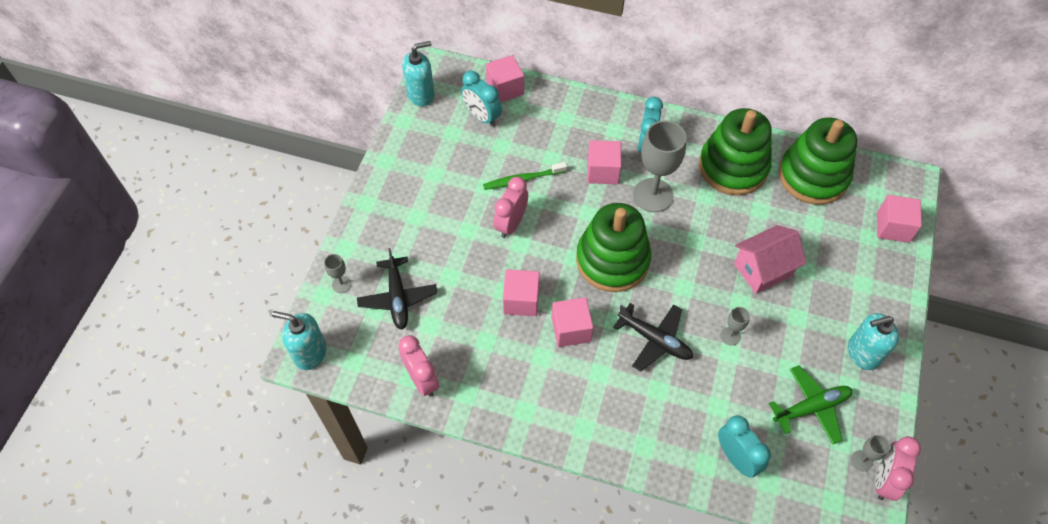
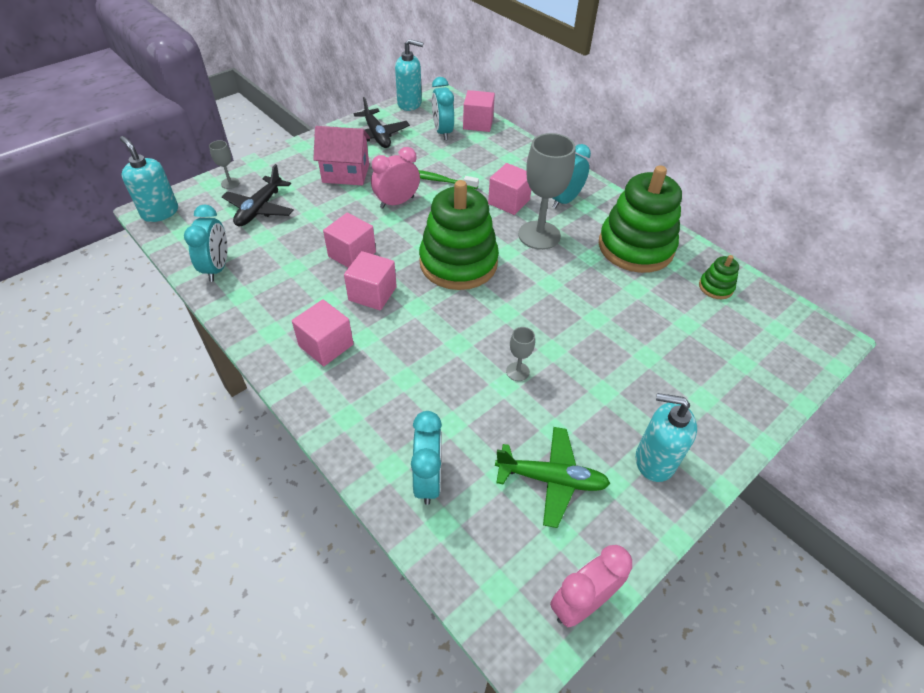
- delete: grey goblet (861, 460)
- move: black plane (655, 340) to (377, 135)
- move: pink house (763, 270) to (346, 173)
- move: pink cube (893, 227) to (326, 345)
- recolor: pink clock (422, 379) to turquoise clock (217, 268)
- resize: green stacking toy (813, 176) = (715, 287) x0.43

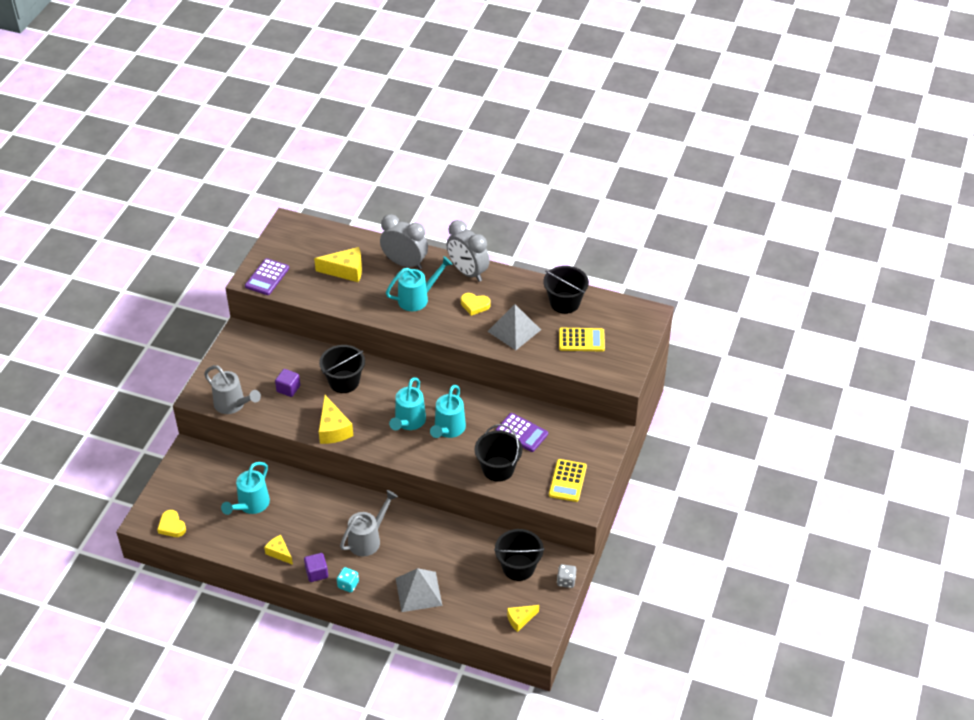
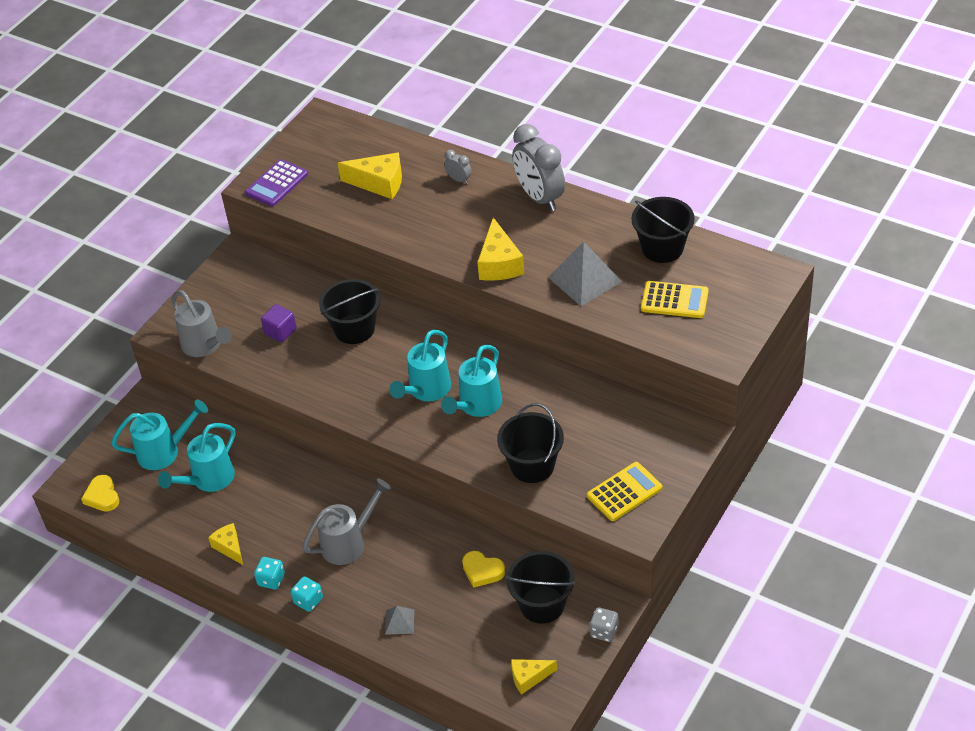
- delete: purple calculator (521, 433)
- move: yellow cheese (333, 429) to (499, 263)
- move: turquoise watering can (417, 298) to (164, 452)
- move: yellow heart (474, 305) to (482, 571)
- replace: purple cube (317, 573) to turquoise dice (271, 580)
- rotate: yellow calculator (567, 481) = (624, 492) 150 degrees counterclockwise
- resize: grey clock (405, 263) = (459, 180) x0.44
- resize: grey pyramid (418, 591) = (399, 622) x0.51

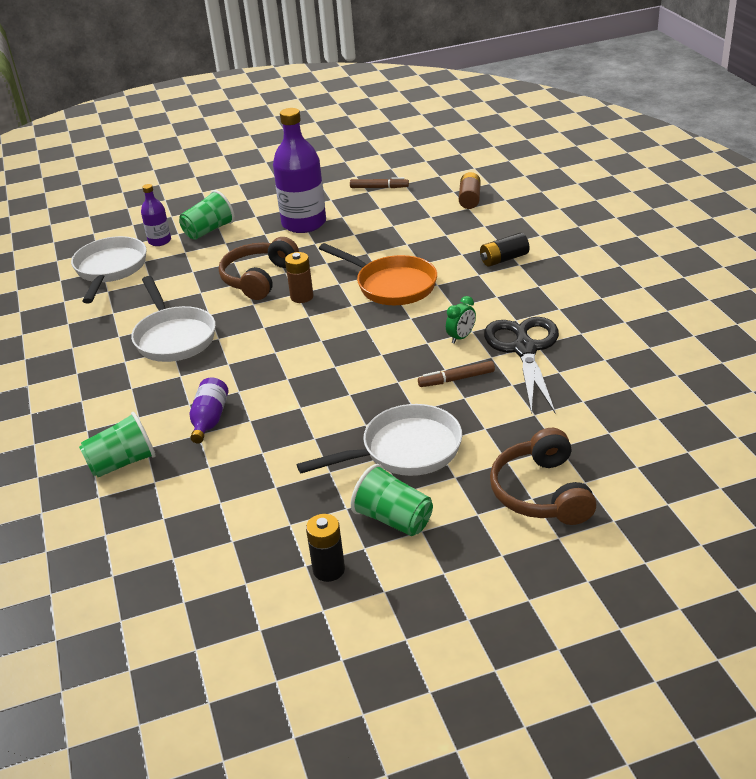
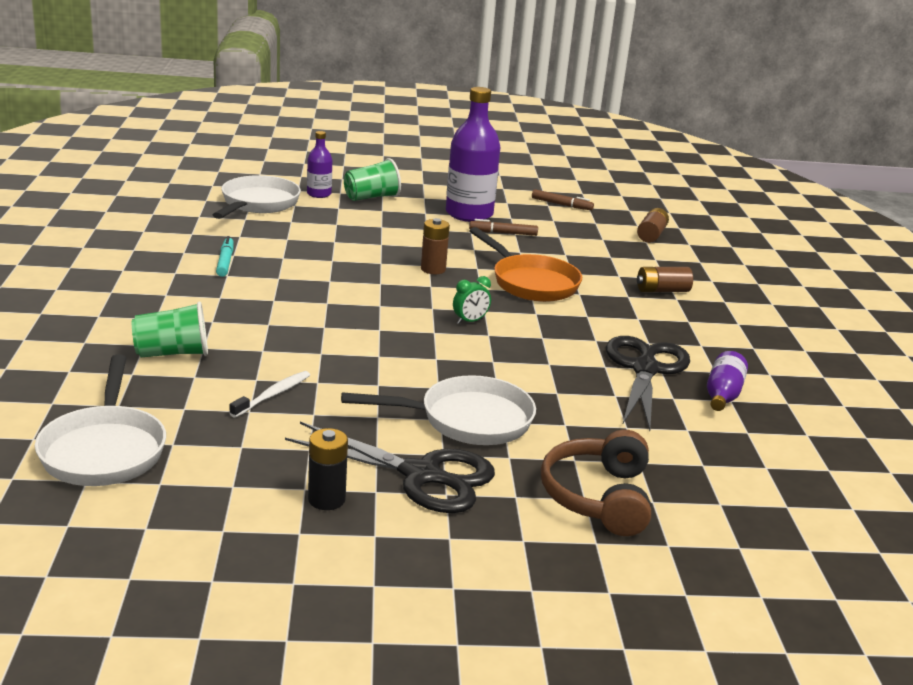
- delete: brown headphones (259, 278)
- insert: turquoise marker (225, 262)
- insert: white toothbrush (273, 395)
- move: white pan (174, 337) to (104, 449)
- move: purple bottle (209, 420) to (722, 395)
- move: brown marker (456, 379) to (503, 233)
- move: green clock (461, 337) to (470, 321)
- replace: green cup (394, 519) to black scissors (422, 475)
- recolor: black battery (504, 259) to brown battery (662, 290)

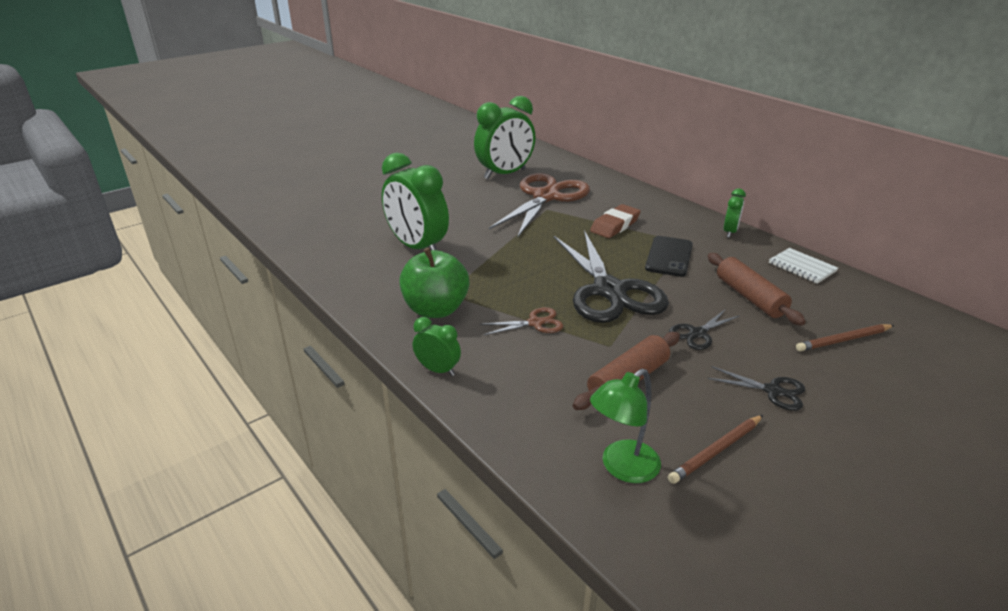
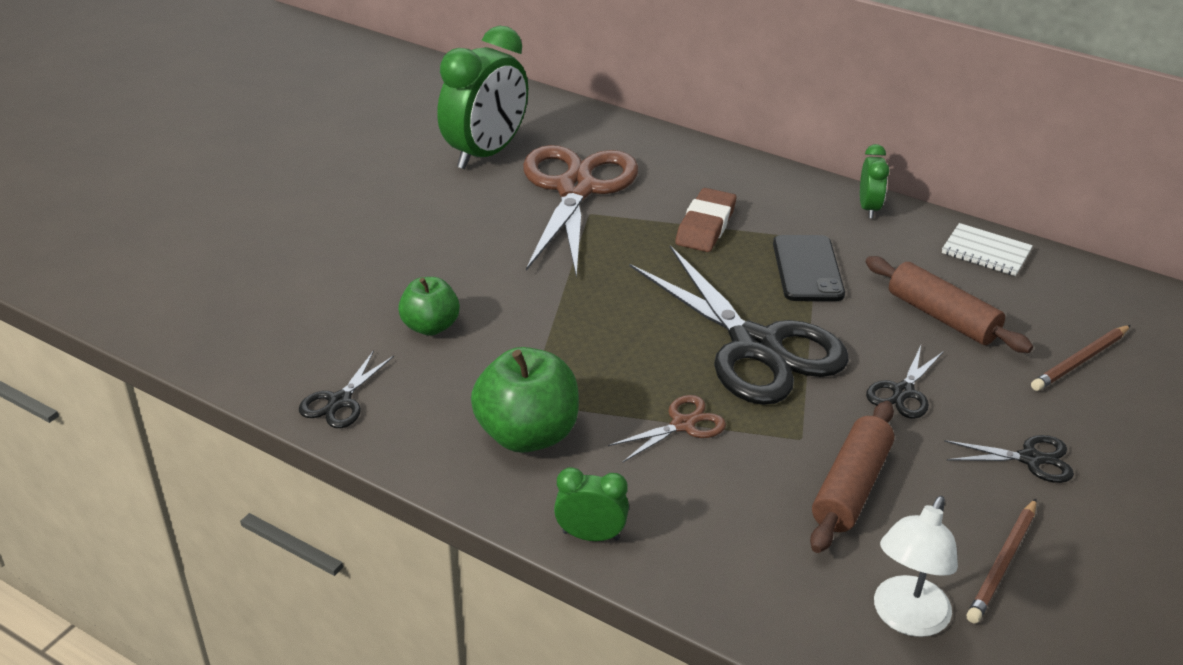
- insert: black scissors (340, 401)
- replace: green clock (417, 247) to green apple (430, 326)
- recolor: green lamp (622, 468) to white lamp (906, 618)

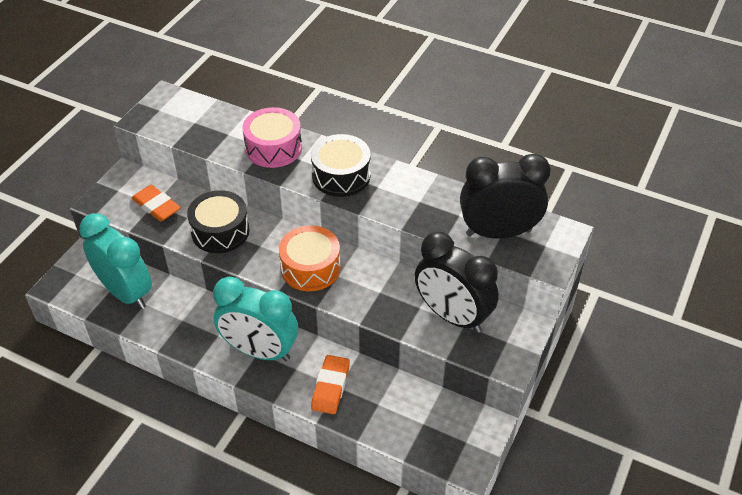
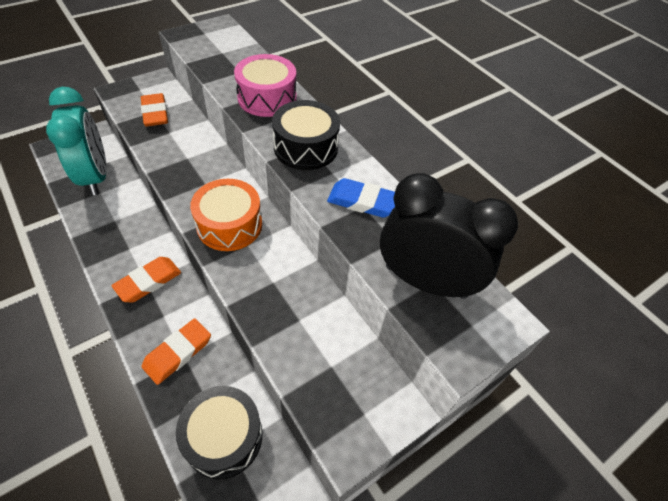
- delete: black clock (452, 316)
- insert: blue eraser (363, 201)
- move: black drum (220, 231) to (223, 437)
- replace: turquoise clock (260, 351) to orange eraser (148, 282)

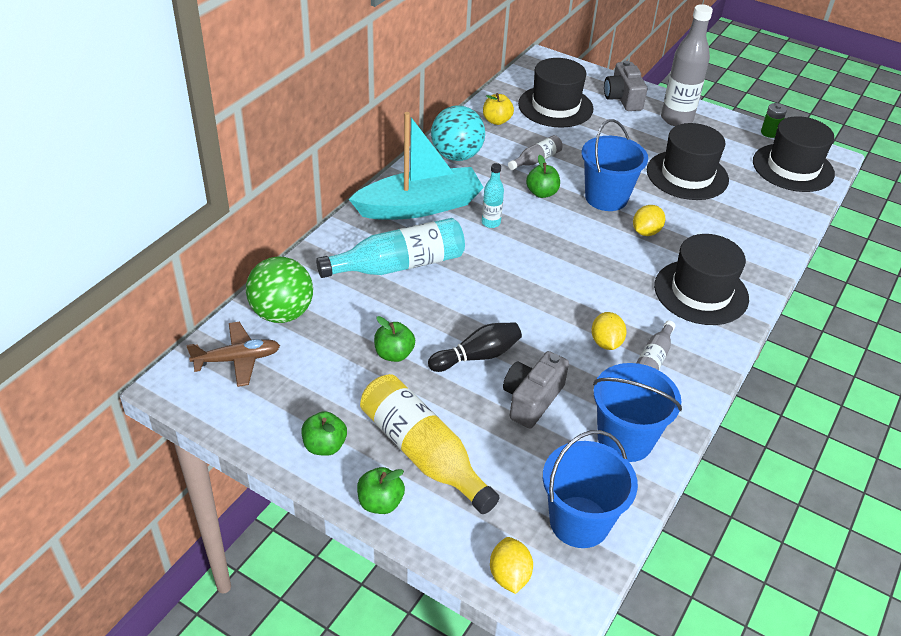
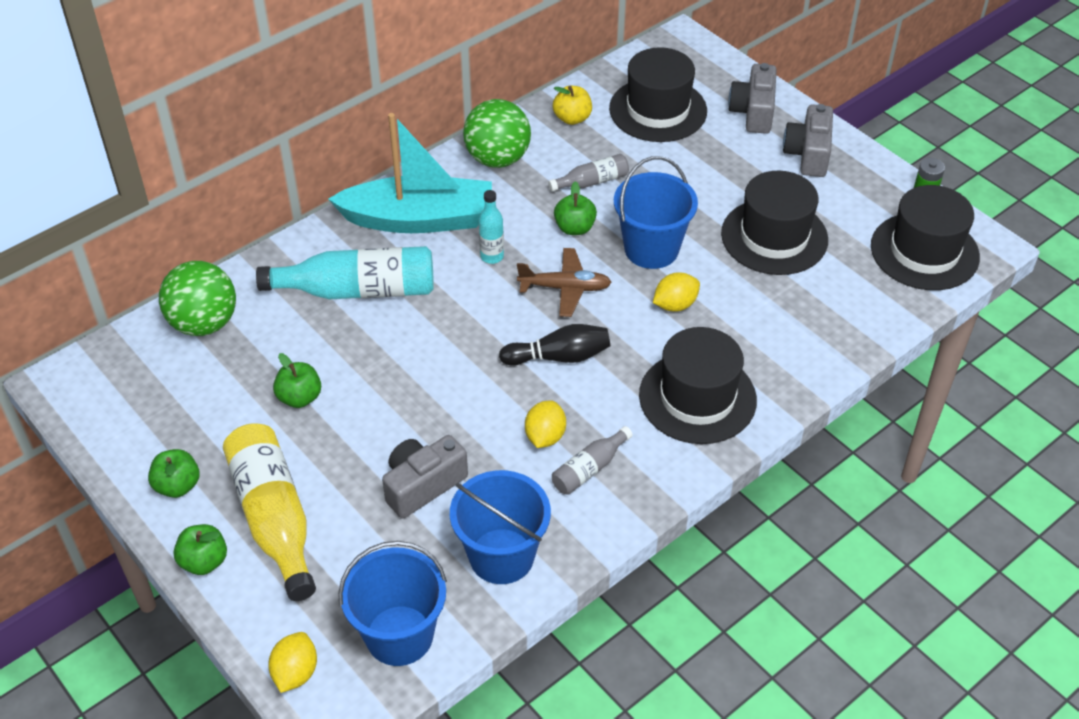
- move: brown plane (237, 359) to (565, 288)
- move: black bowling pin (477, 356) to (559, 357)
- replace: grey bottle (676, 119) to grey camera (808, 154)
- recolor: turquoise ball (456, 155) to green ball (497, 159)

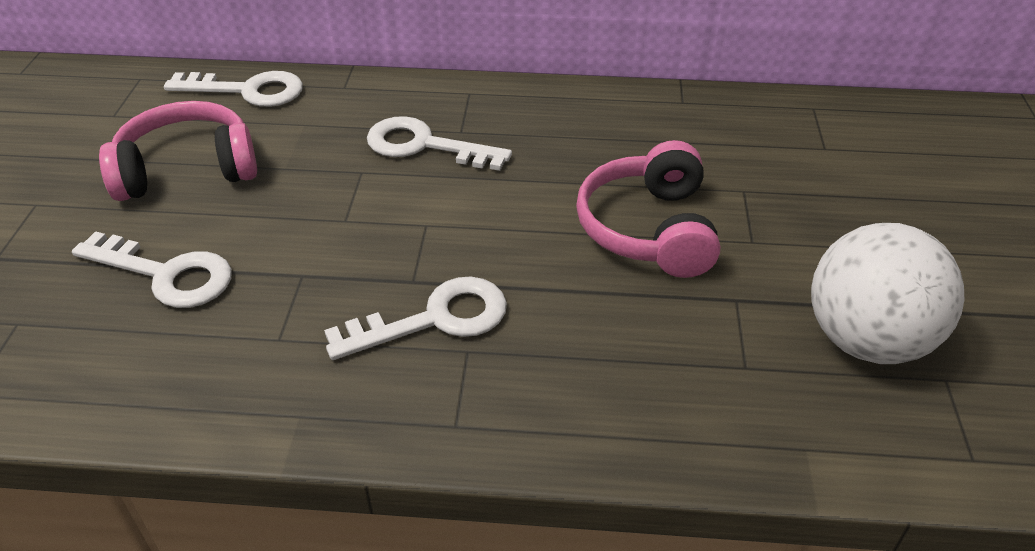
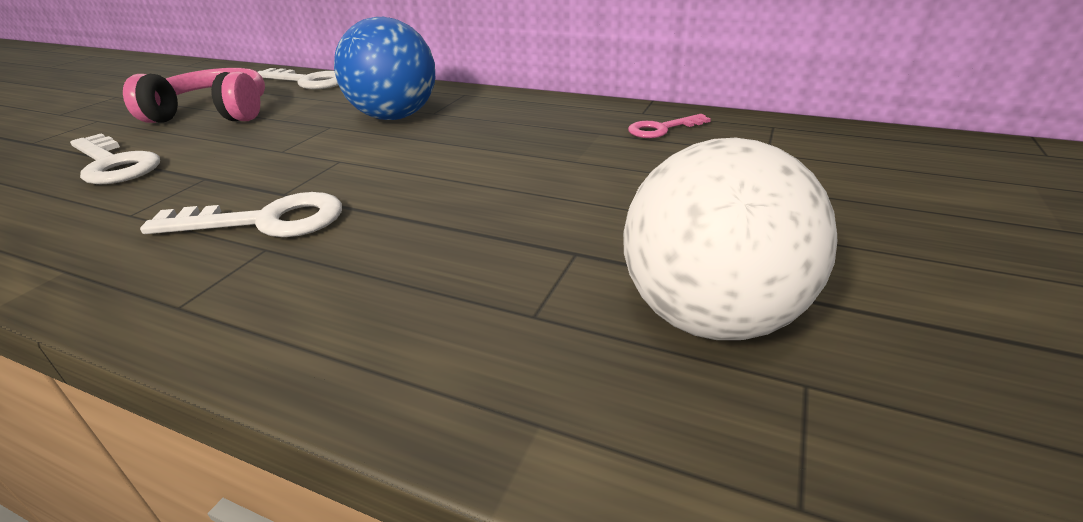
- delete: pink headphones (649, 229)
- insert: pink key (661, 129)
- replace: white key (424, 145) to blue ball (395, 117)

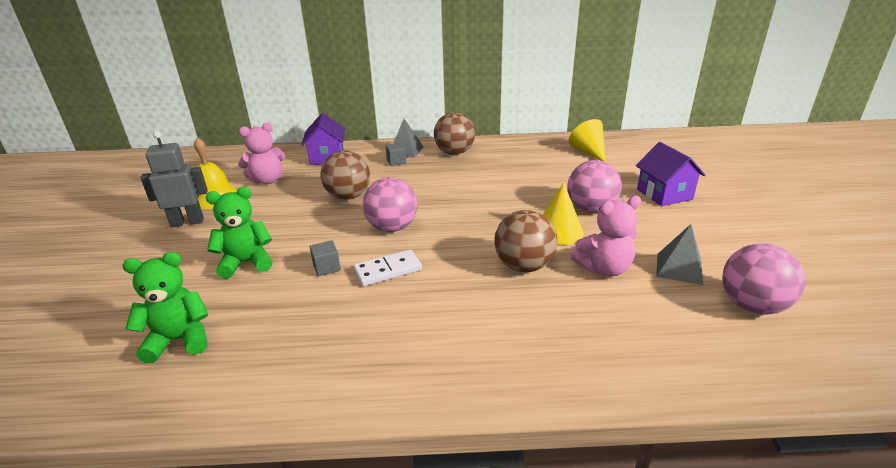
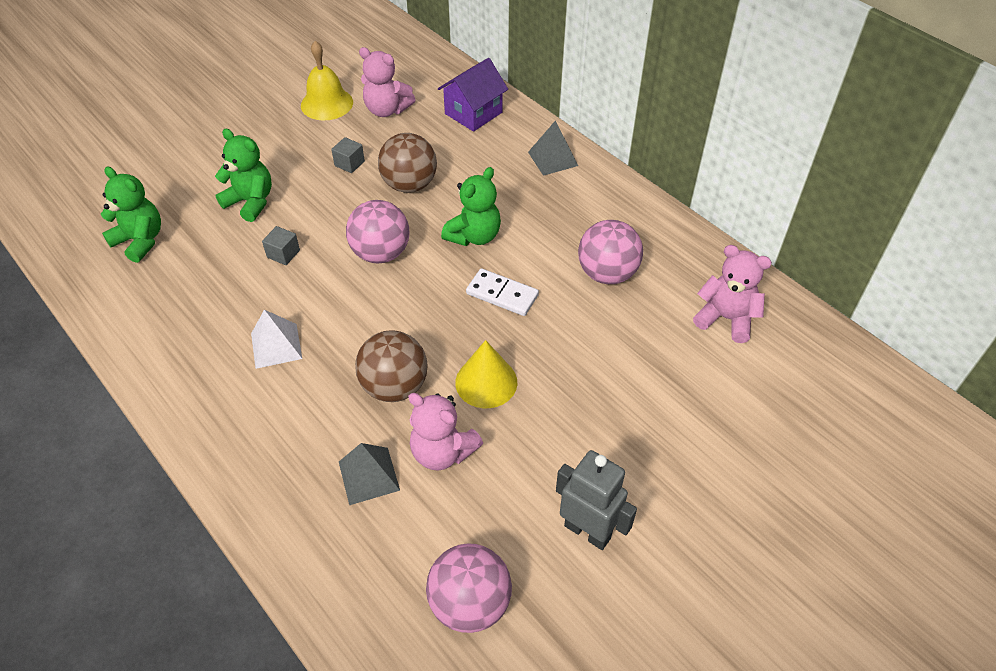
- delete: brown ball (454, 153)
- delete: purple house (664, 194)
- insert: white pyramid (276, 346)
- insert: green teddy bear (474, 236)
- move: grey robot (187, 222) to (587, 531)
- move: white domino (388, 270) to (502, 294)
- move: grey cube (396, 161) to (349, 163)
- move: pink ball (591, 209) to (607, 273)
- move: grey pyramid (679, 268) to (369, 475)
- replace: yellow cone (588, 152) to pink teddy bear (726, 318)

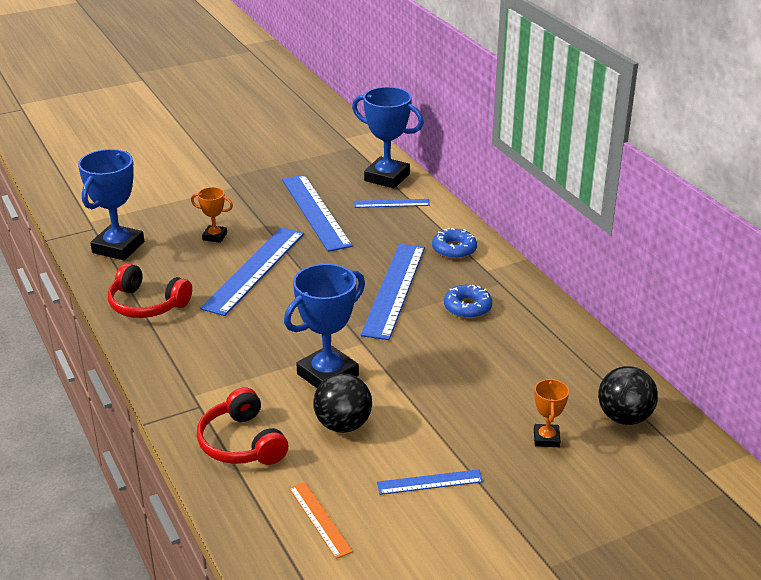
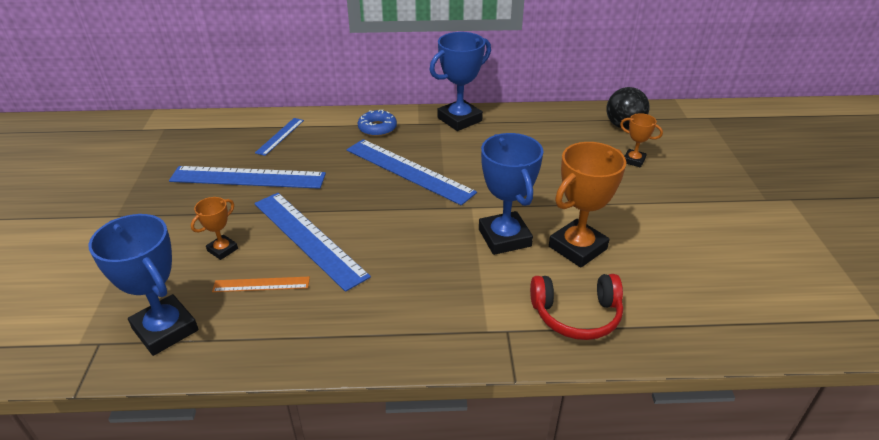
- delete: red headphones (147, 304)
- delete: blue ruler (430, 482)
- delete: blue donut (467, 307)
- move: orange ruler (320, 519) to (261, 284)
- move: blue trophy (387, 177) to (459, 119)
- replace: black ball (343, 425) to orange trophy (577, 248)

